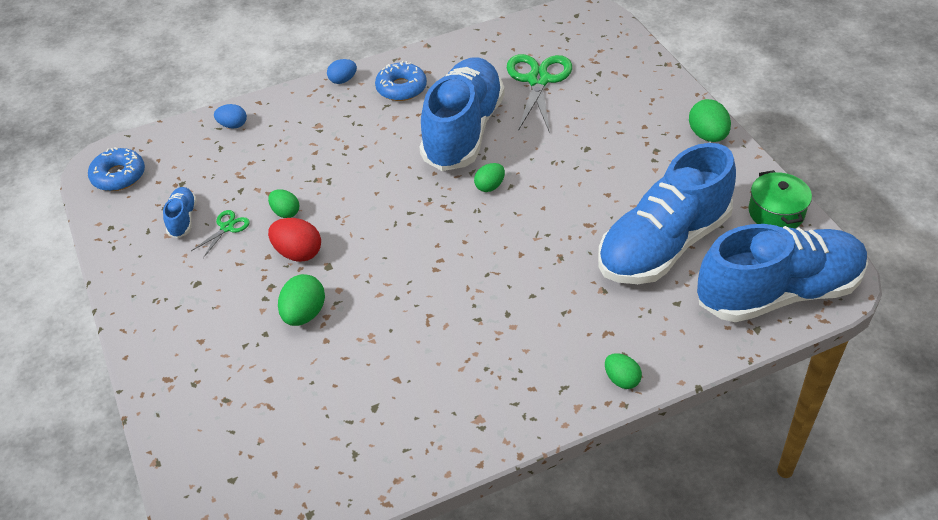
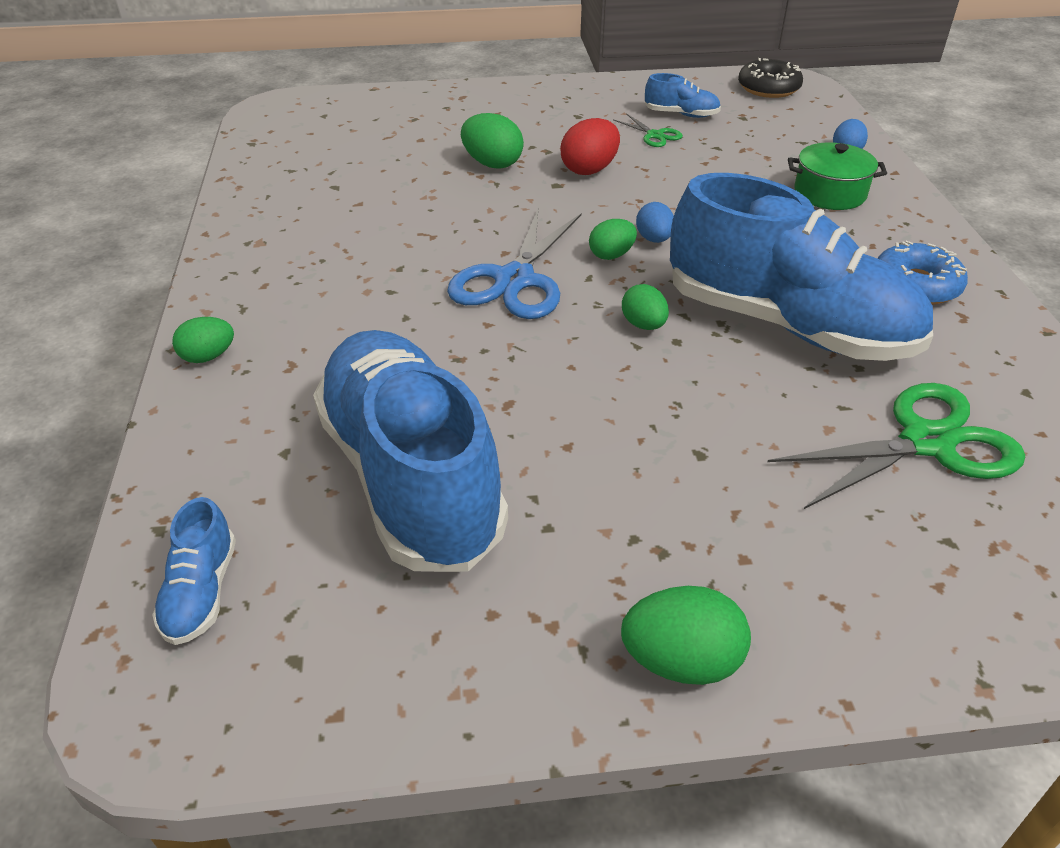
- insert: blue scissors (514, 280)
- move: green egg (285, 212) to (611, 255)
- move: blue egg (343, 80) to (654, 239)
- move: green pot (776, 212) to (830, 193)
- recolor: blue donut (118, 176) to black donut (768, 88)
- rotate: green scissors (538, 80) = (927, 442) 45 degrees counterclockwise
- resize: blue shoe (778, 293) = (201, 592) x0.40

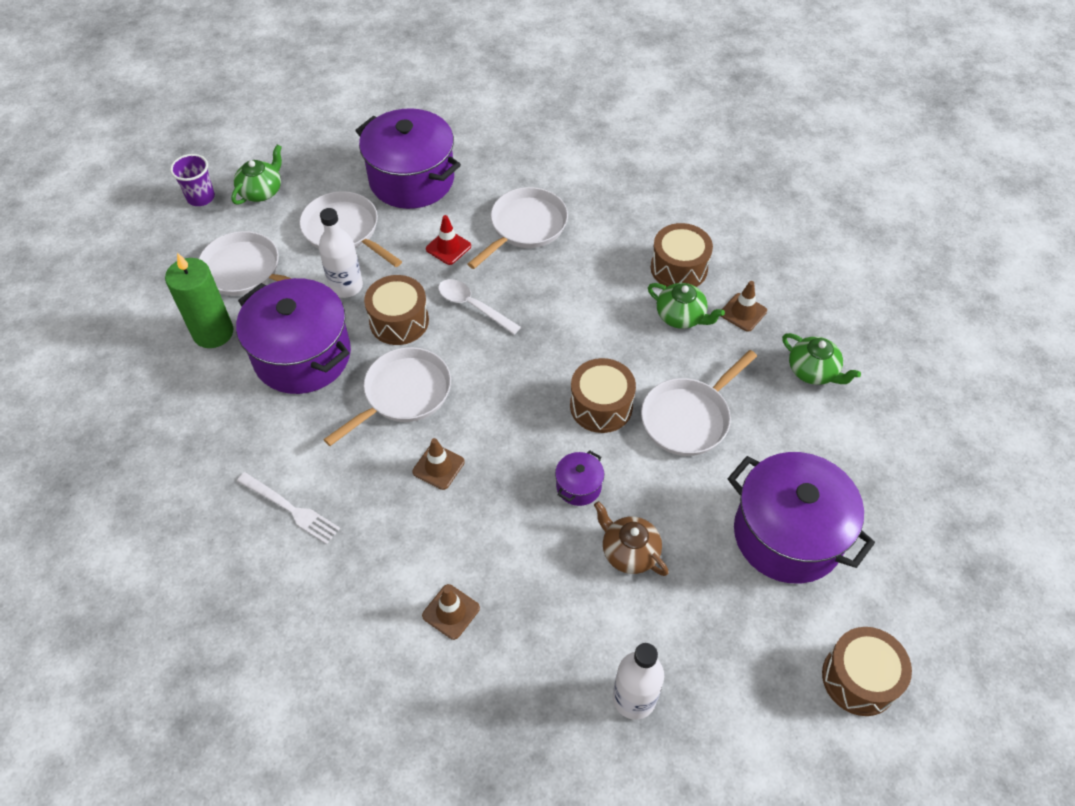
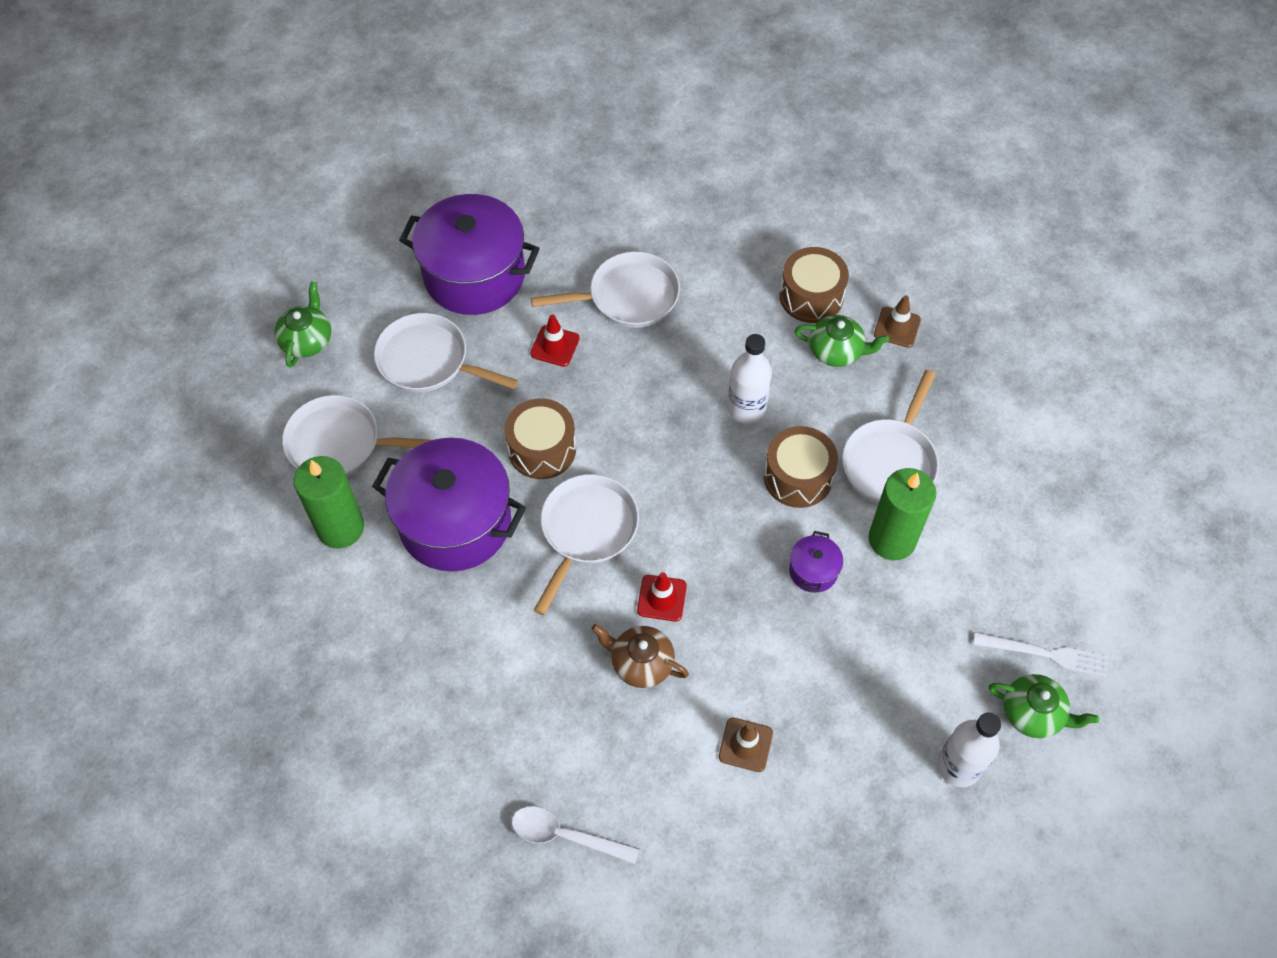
- delete: purple cup (201, 197)
- delete: purple pot (787, 535)
- delete: brown drum (859, 678)
- insert: green candle (892, 539)
- move: white fork (290, 509) to (1045, 654)
- move: white bottle (346, 286) to (746, 408)
- move: white spoon (472, 306) to (565, 835)
- move: brown teapot (629, 552) to (641, 663)
- move: green teapot (813, 371) to (1033, 713)
- recolor: brown traffic cone (438, 467) to red traffic cone (661, 598)
- rotate: white pan (525, 227) = (627, 297) 60 degrees clockwise

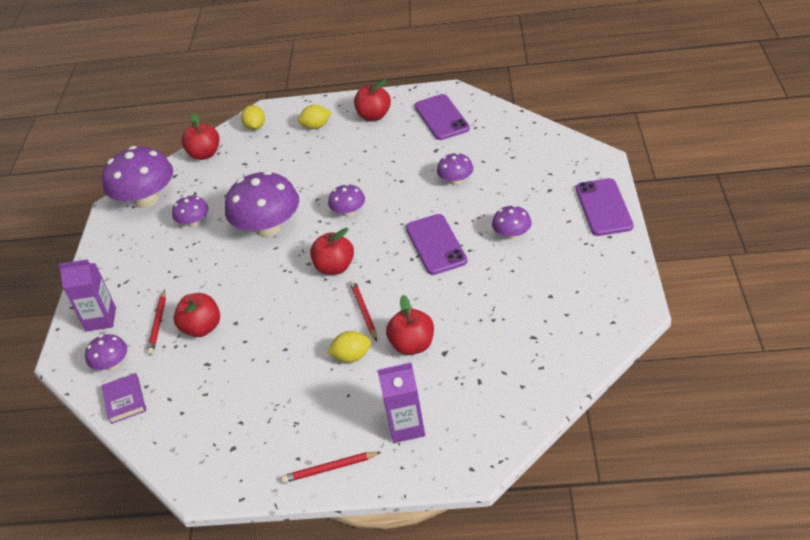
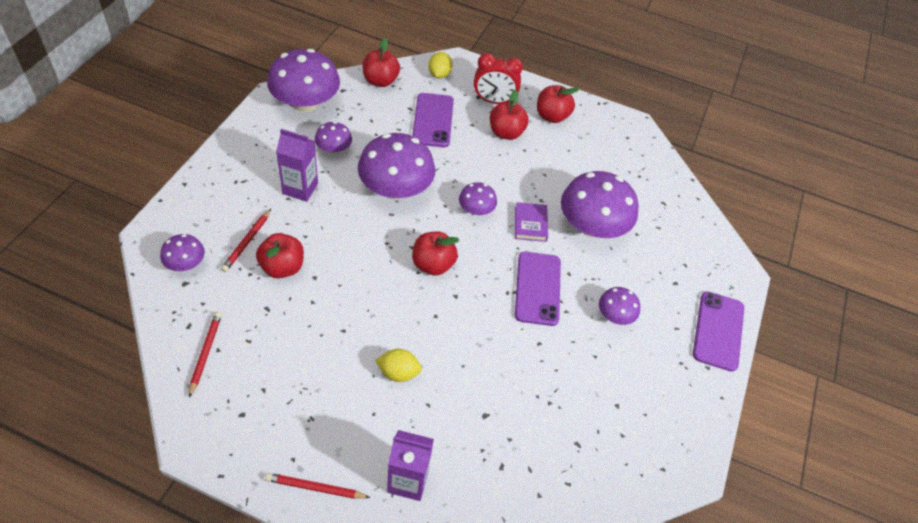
- move: purple carton (101, 319) to (300, 188)
- move: purple book (125, 400) to (530, 224)
- move: red pencil (364, 311) to (206, 353)
- move: red apple (412, 345) to (506, 133)
- move: purple phone (441, 117) to (433, 120)
- replace: yellow lemon (316, 126) to red clock (494, 101)
- resize: purple mushroom (456, 180) = (592, 226) x2.00

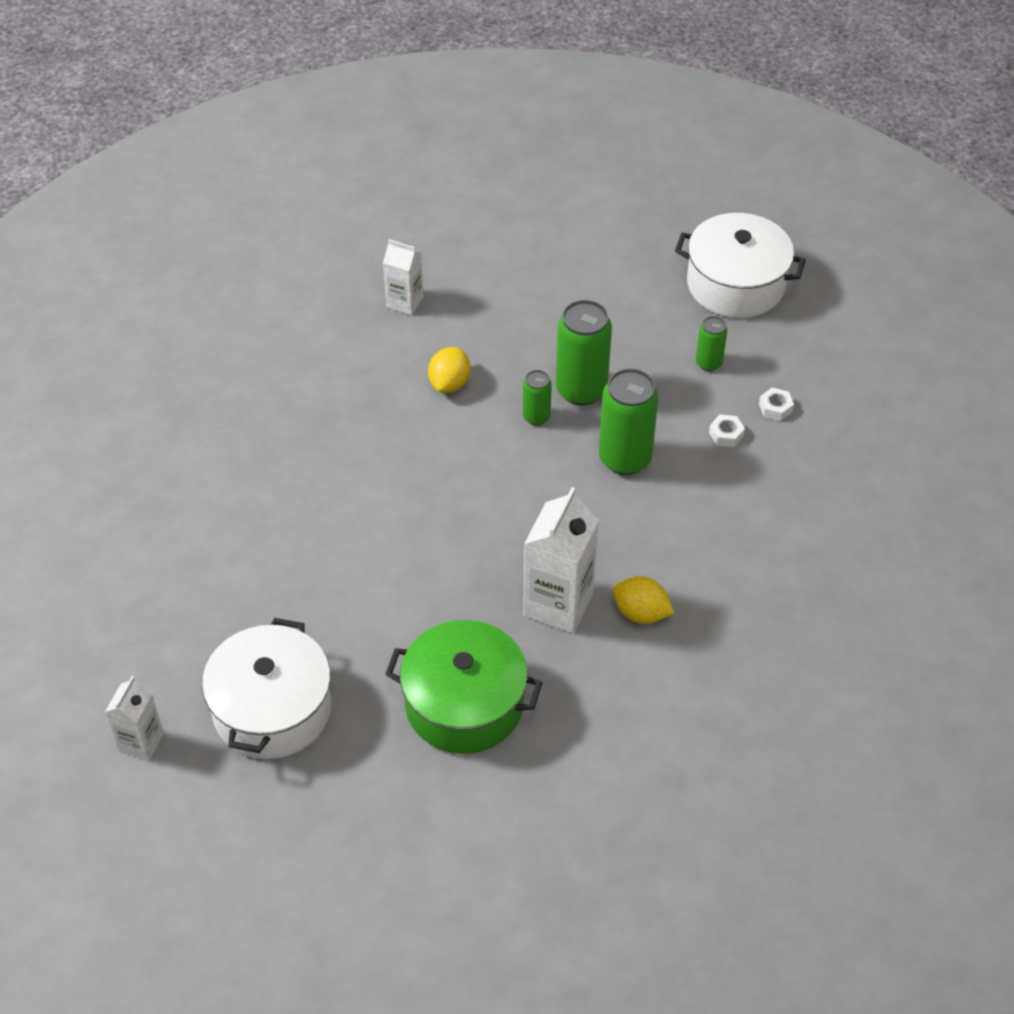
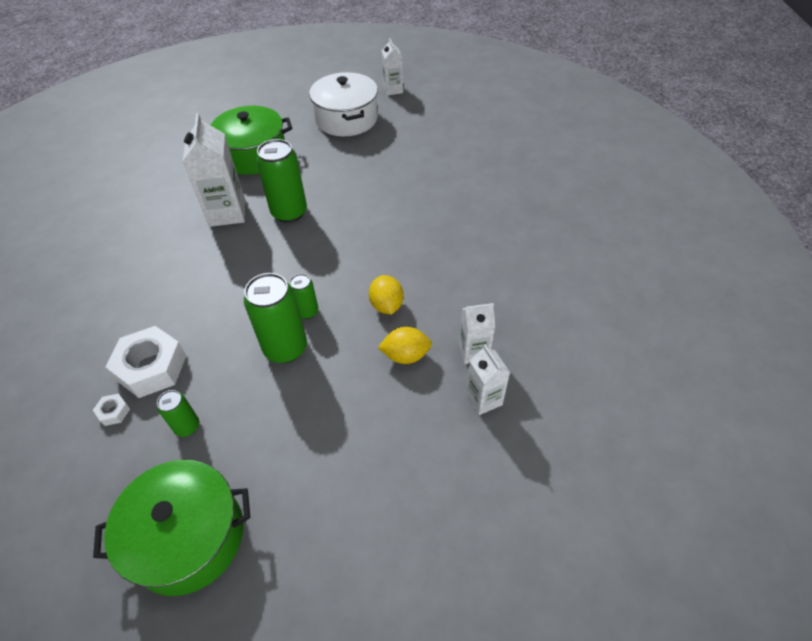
- insert: white carton (484, 399)
- move: green can (625, 458) to (289, 212)
- move: yellow lemon (641, 613) to (406, 355)
- recolor: white pot (735, 284) to green pot (188, 537)
- resize: white nut (726, 434) = (151, 368) x2.32

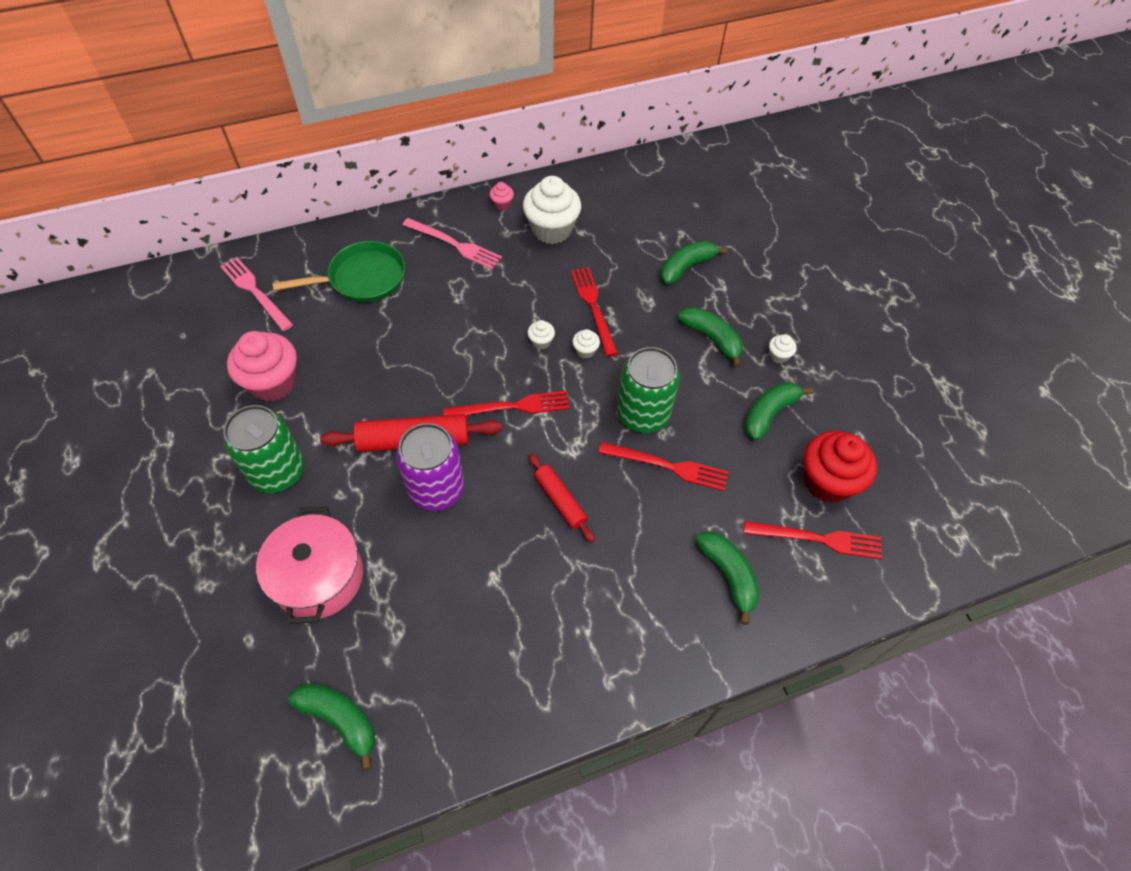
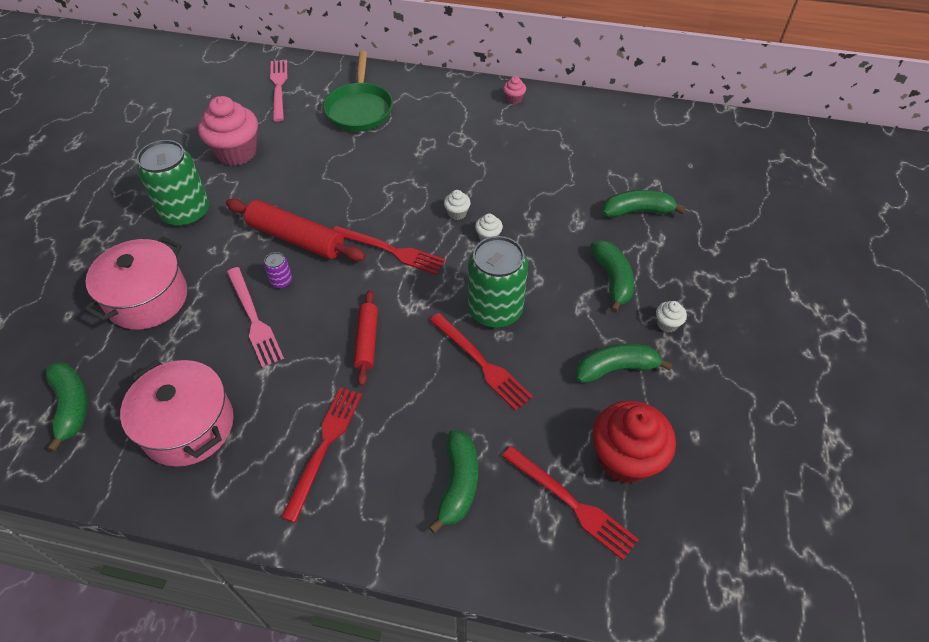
- delete: white cupcake (551, 230)
- insert: pink pot (188, 426)
- move: pink fork (454, 244) to (254, 319)
- move: red fork (593, 307) to (324, 446)
- rotate: green pan (362, 279) = (359, 109) 75 degrees clockwise
- resize: purple can (436, 489) = (281, 281) x0.42

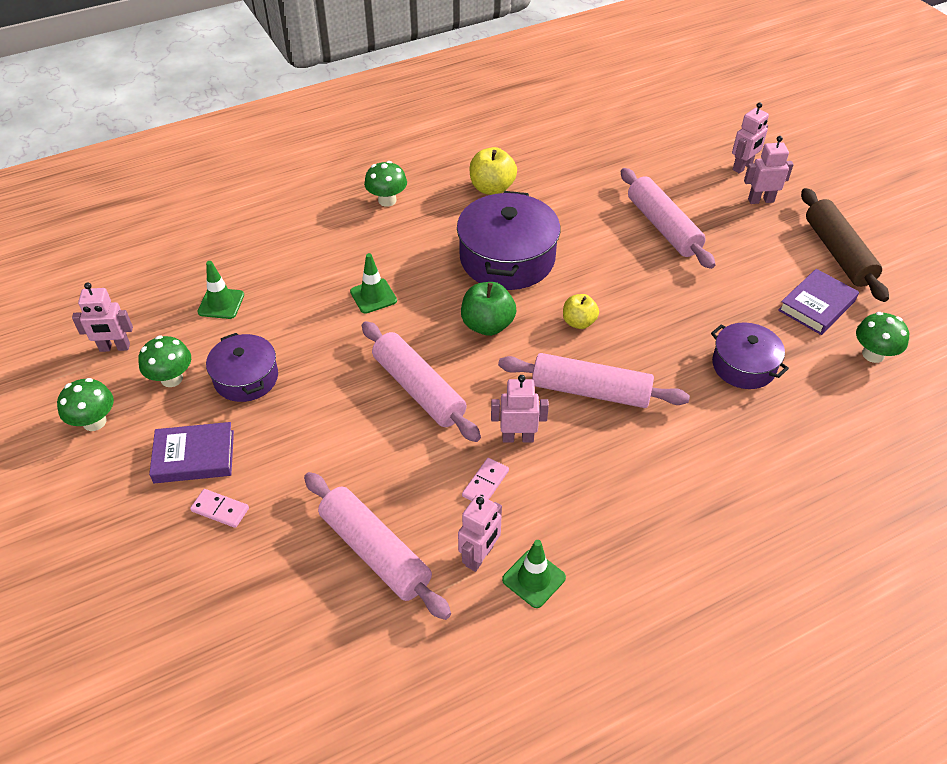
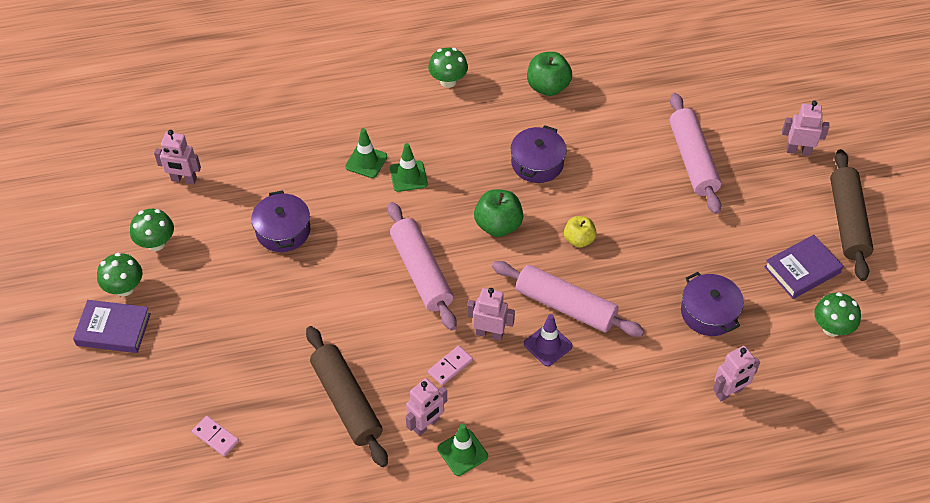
- insert: purple traffic cone (548, 345)
- move: green mushroom (171, 378) to (124, 288)
- move: purple book (194, 456) to (113, 329)
- move: pink domino (220, 509) to (215, 437)
- move: green traffic cone (221, 303) to (366, 162)
- move: pink robot (742, 167) to (729, 392)
- recolor: pink rolling pin (375, 551) to brown rolling pin (346, 401)
- recolor: yellow apple (492, 188) to green apple (548, 87)
- resize: purple pot (507, 258) = (537, 163) x0.60

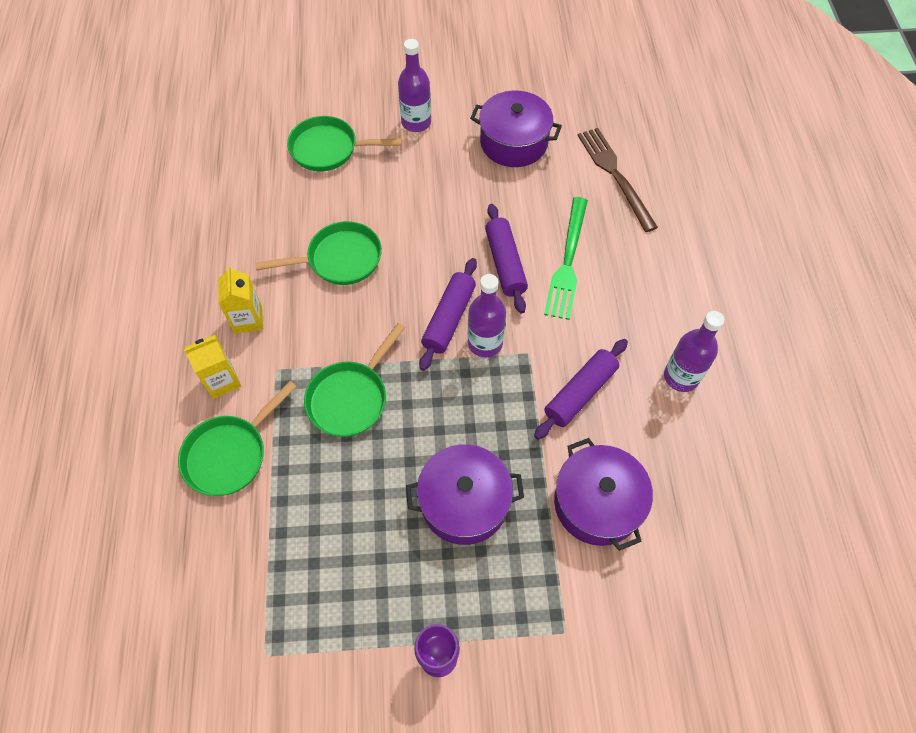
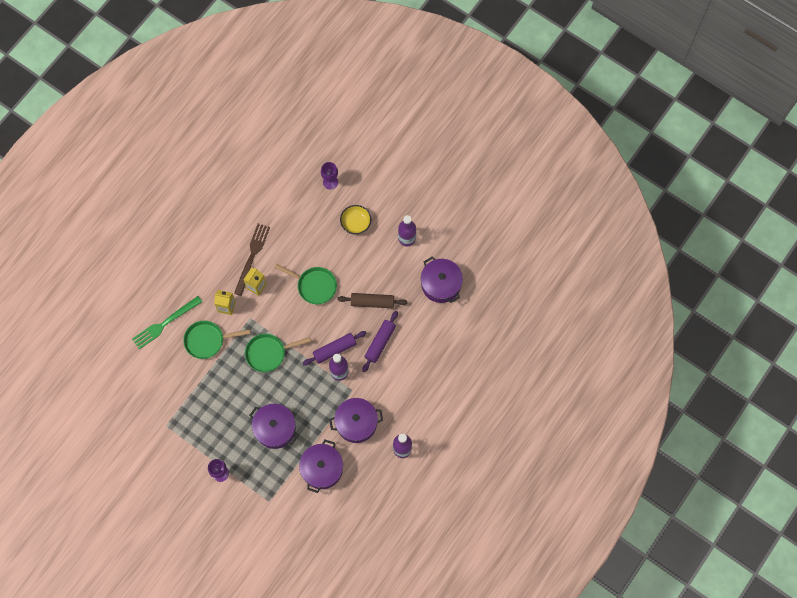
- insert: purple goblet (330, 182)
- insert: brown rolling pin (372, 302)
- move: green fork (567, 261) to (165, 323)
- move: brown fork (615, 175) to (252, 257)
- replace: green pan (329, 149) to yellow bowl (356, 223)
- replace: purple rolling pin (580, 393) to purple pot (356, 423)

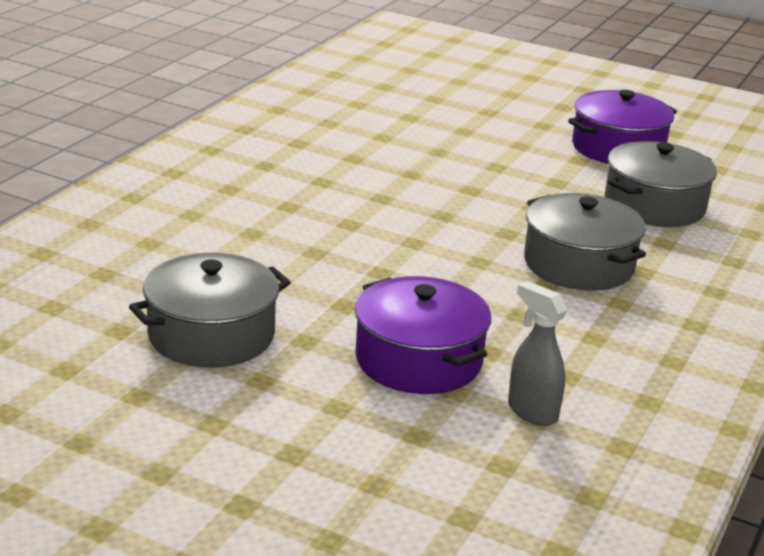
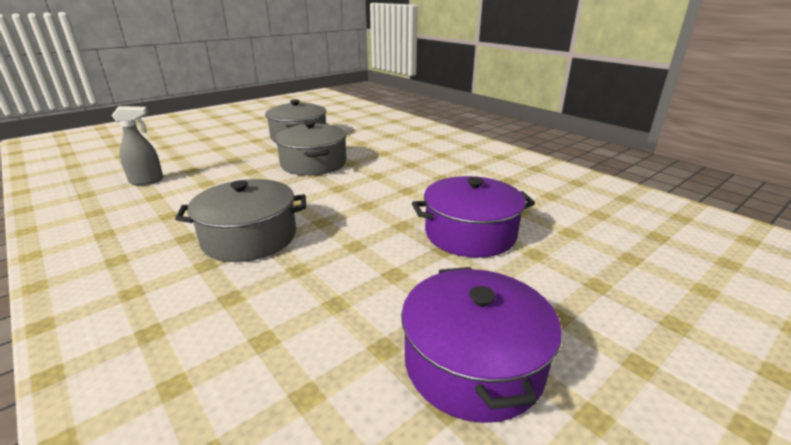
- move: purple pot (418, 360) to (470, 233)
- move: grey pot (654, 205) to (313, 163)

